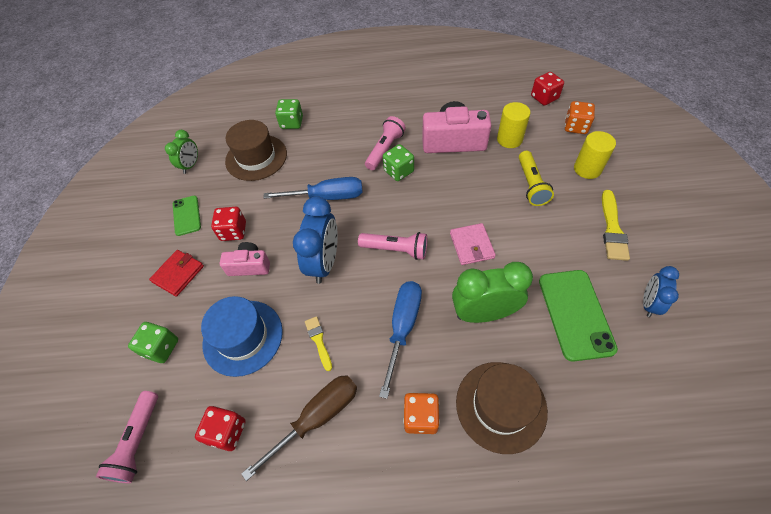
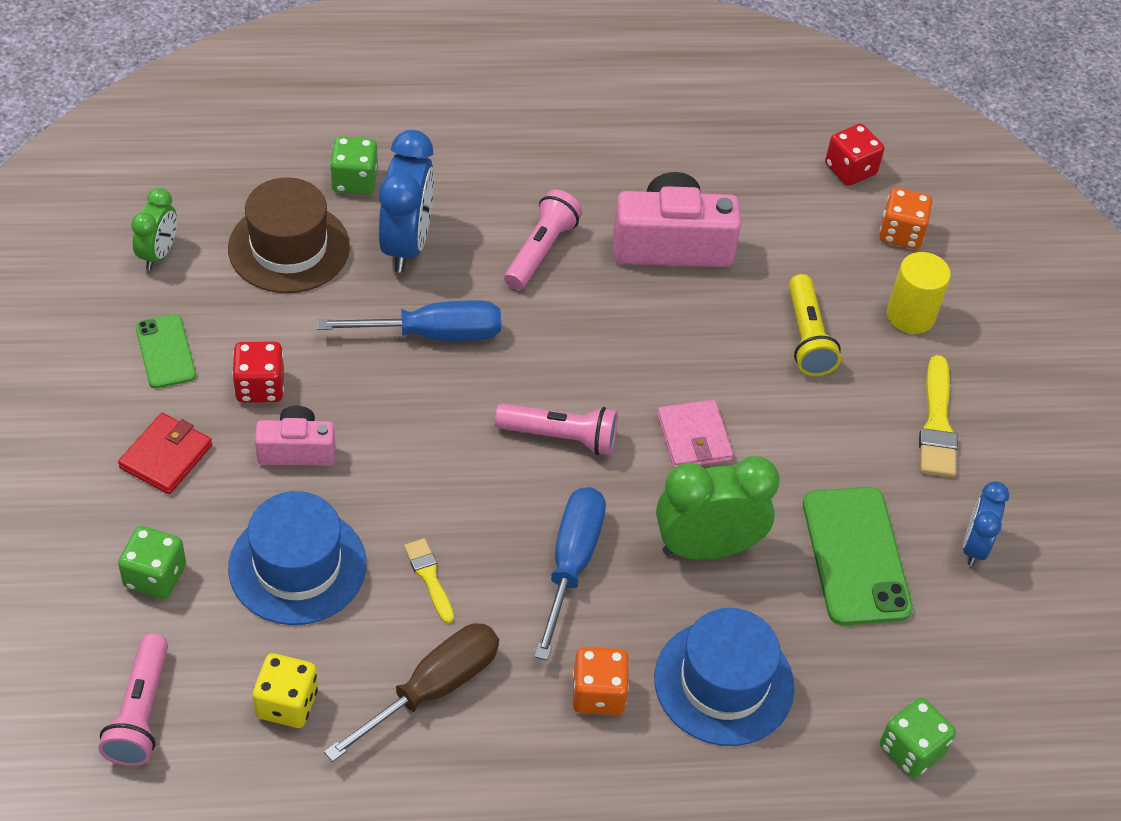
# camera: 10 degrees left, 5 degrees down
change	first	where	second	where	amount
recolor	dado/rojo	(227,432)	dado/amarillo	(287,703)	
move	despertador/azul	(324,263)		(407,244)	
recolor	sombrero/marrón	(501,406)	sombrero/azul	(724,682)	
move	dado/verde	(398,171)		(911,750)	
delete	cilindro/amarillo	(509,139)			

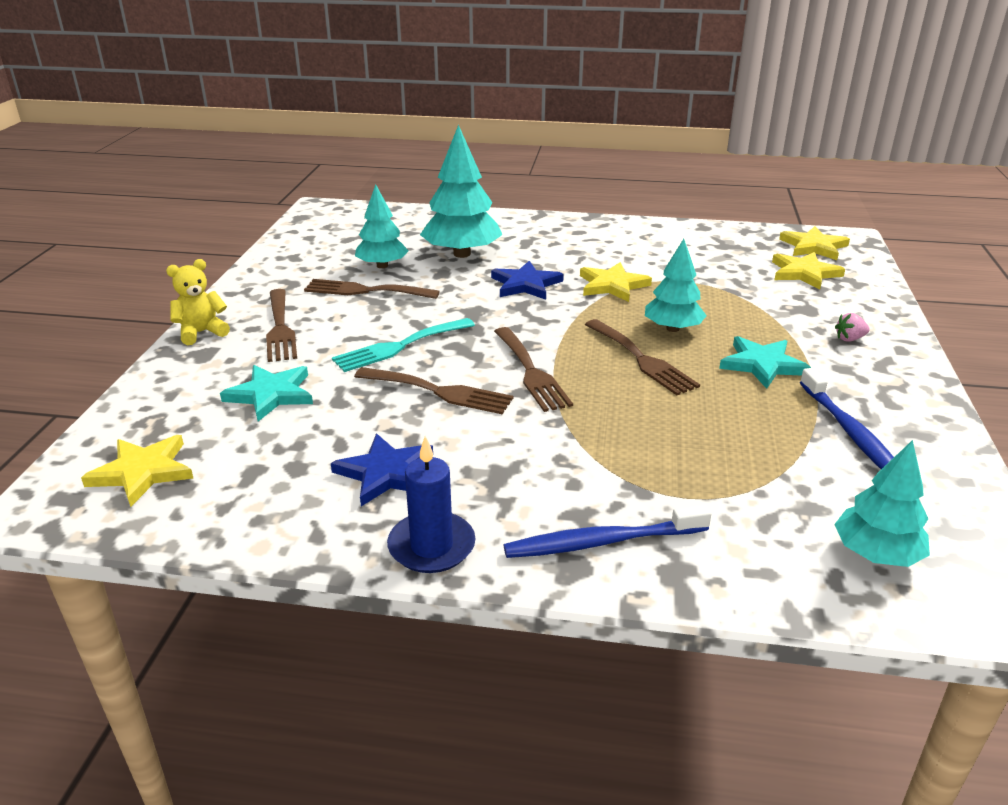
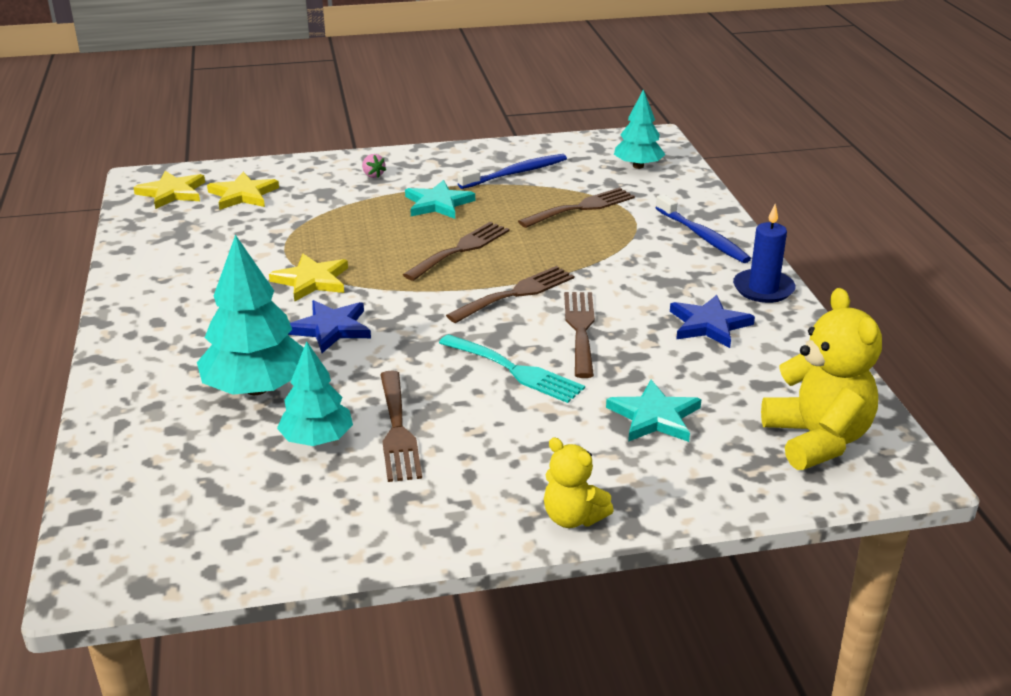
# camera: 110 degrees left, 0 degrees up
change	first	where	second	where	amount
move	tenedor/marrón	(280,328)		(582,207)	
replace	estrella/amarillo	(143,472)	osito/amarillo	(817,440)	
delete	árbol/turquesa	(672,328)			

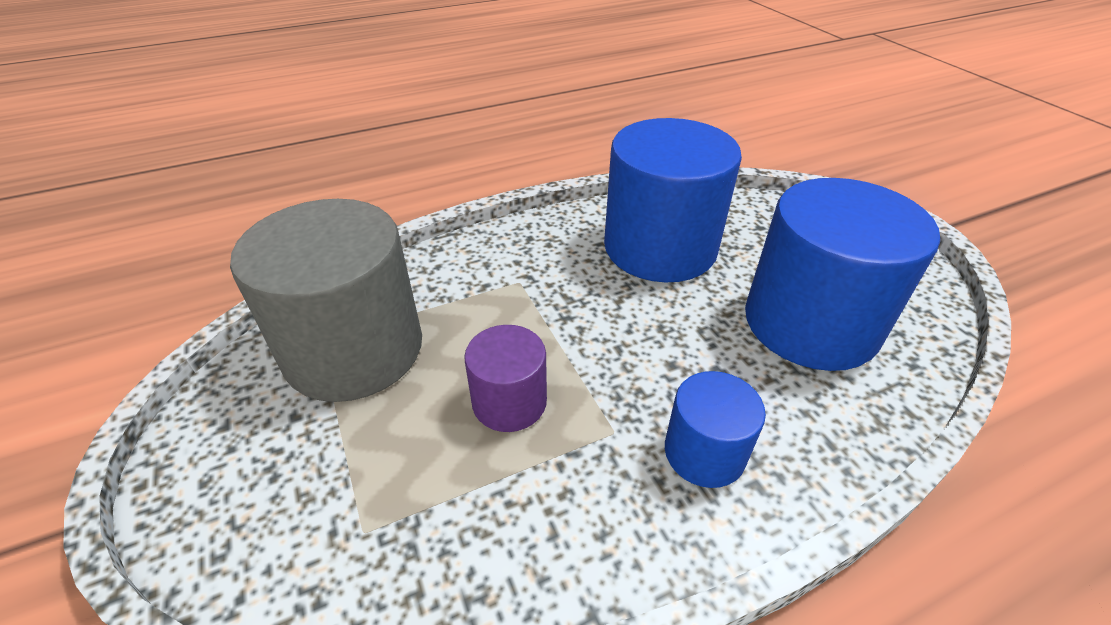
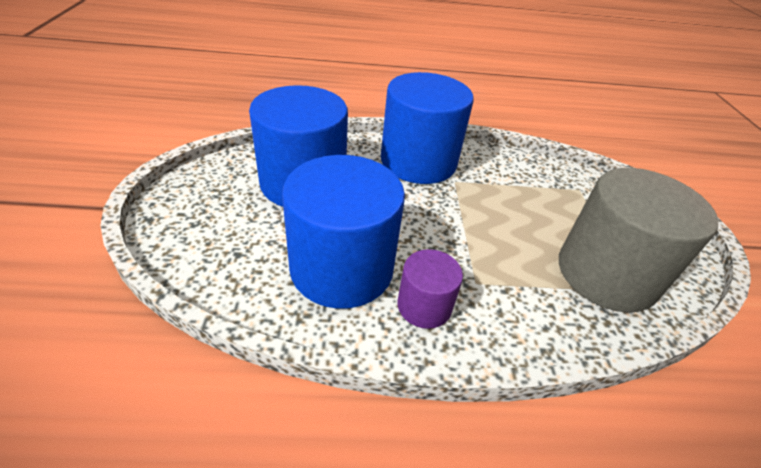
# camera: 160 degrees left, 0 degrees up
change	first	where	second	where	amount
resize	cilindro/azul	(704,452)		(418,161)	x1.99
move	cilindro/morado	(509,402)		(424,306)	

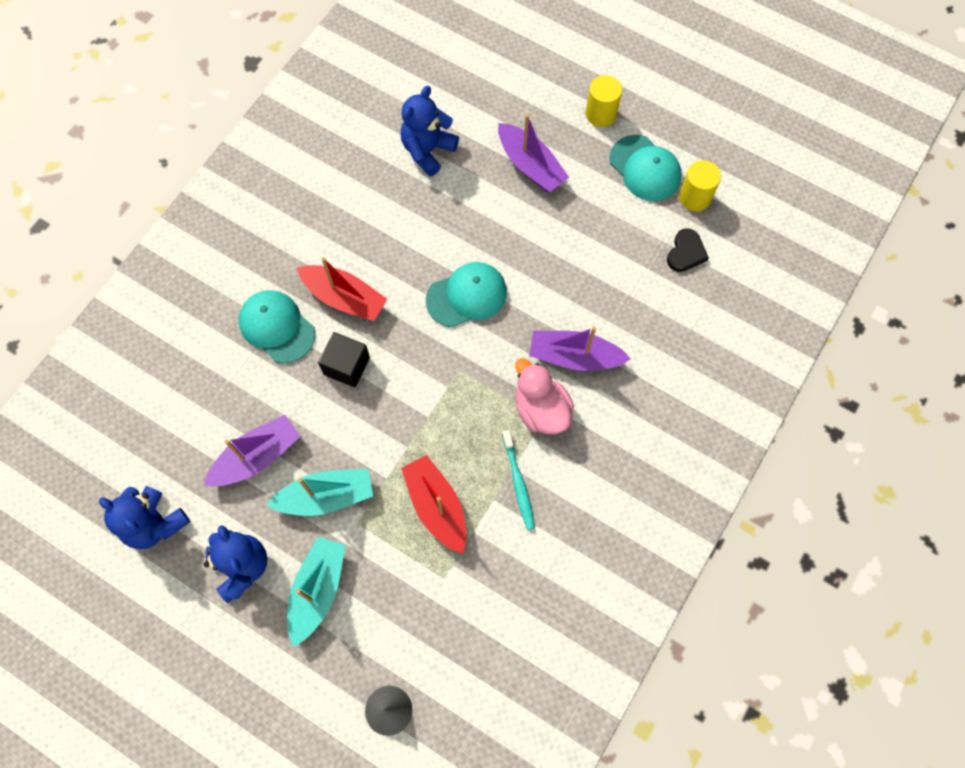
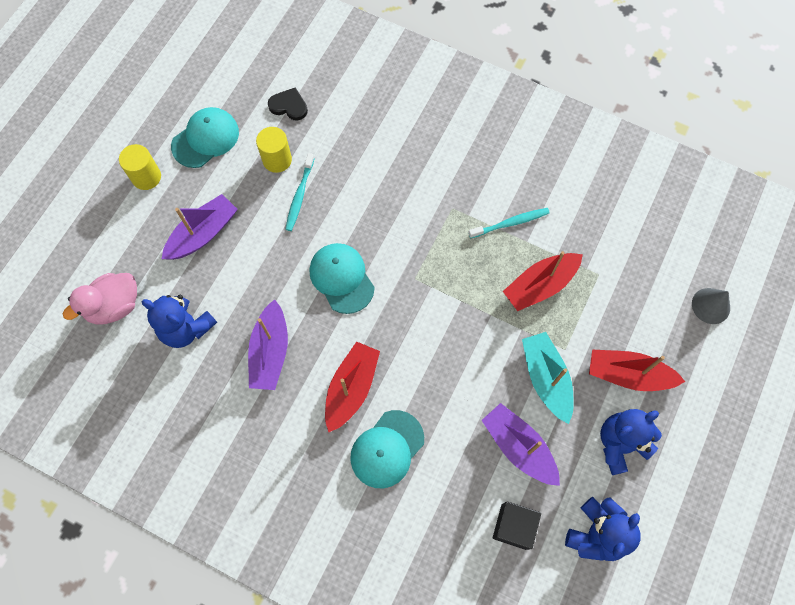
# camera: 95 degrees left, 0 degrees up
change	first	where	second	where	amount
move	pato/rosa	(541,409)		(114,306)	
move	barco/morado	(574,357)		(270,352)	
move	cilindro/amarillo	(695,197)		(277,160)	
insert			cepillo de dientes/turquesa	(299,196)	
move	cubo/negro	(346,366)		(513,526)	
recolor	barco/turquesa	(318,590)	barco/rojo	(628,374)	

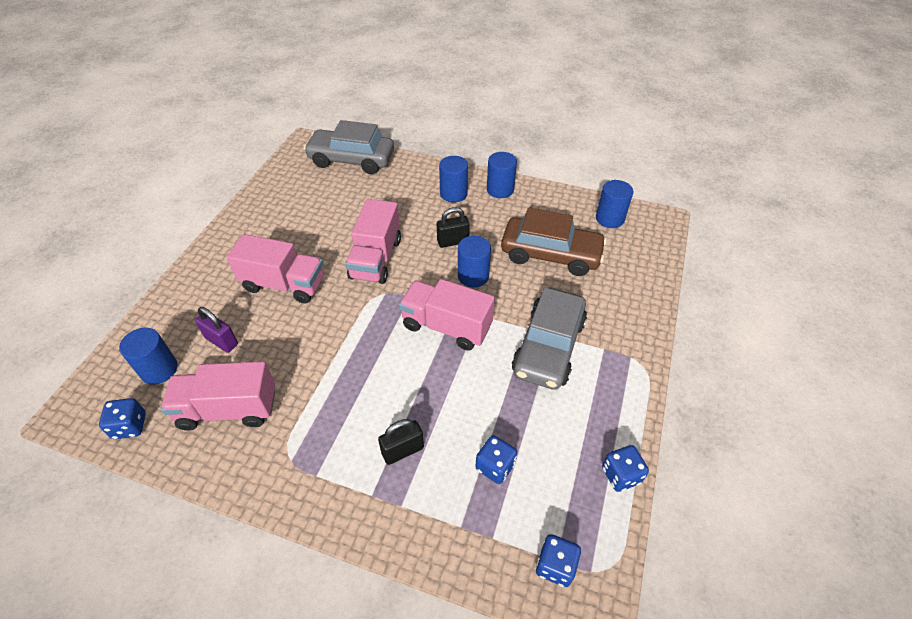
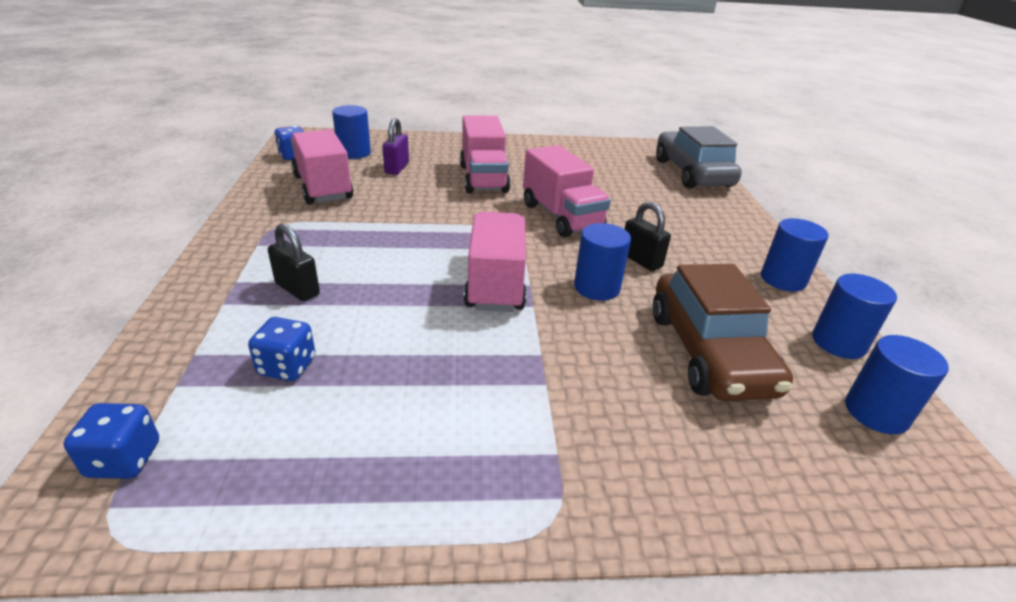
# camera: 65 degrees right, 15 degrees down
change	first	where	second	where	amount
rotate	camión/rosa	(376,259)		(561,216)	105 degrees counterclockwise
move	cilindro/azul	(453,193)		(838,342)	
delete	coche/gris	(549,347)			
delete	dado/azul	(621,475)			

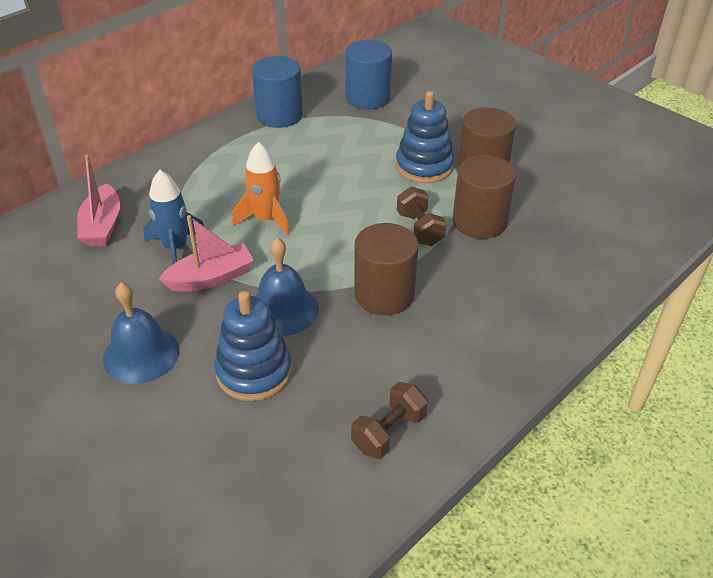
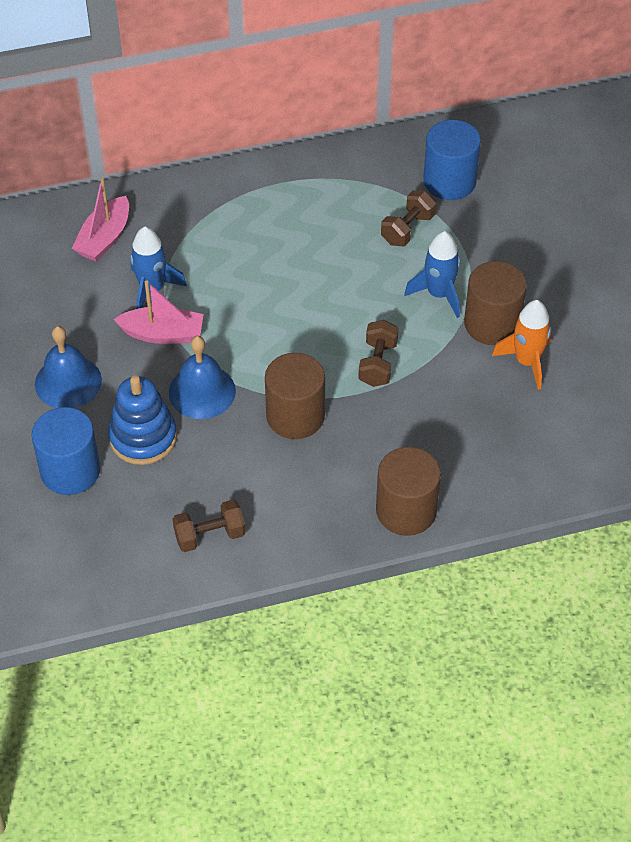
# camera: 30 degrees right, 10 degrees up
change	first	where	second	where	amount
move	cilindro/azul	(279,115)		(70,470)	
move	cilindro/marrón	(479,221)		(406,510)	
insert			mancuerna/marrón	(407,229)	
replace	juguete apilable/azul	(424,166)	cohete/azul	(438,294)	
move	cohete/naranja	(266,219)		(527,362)	

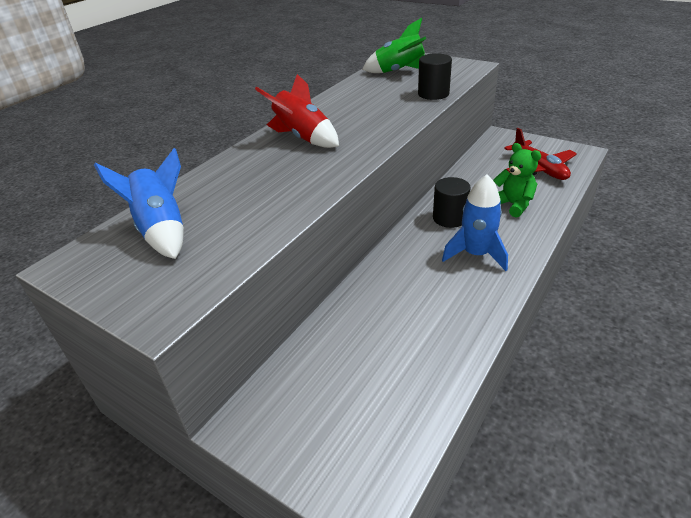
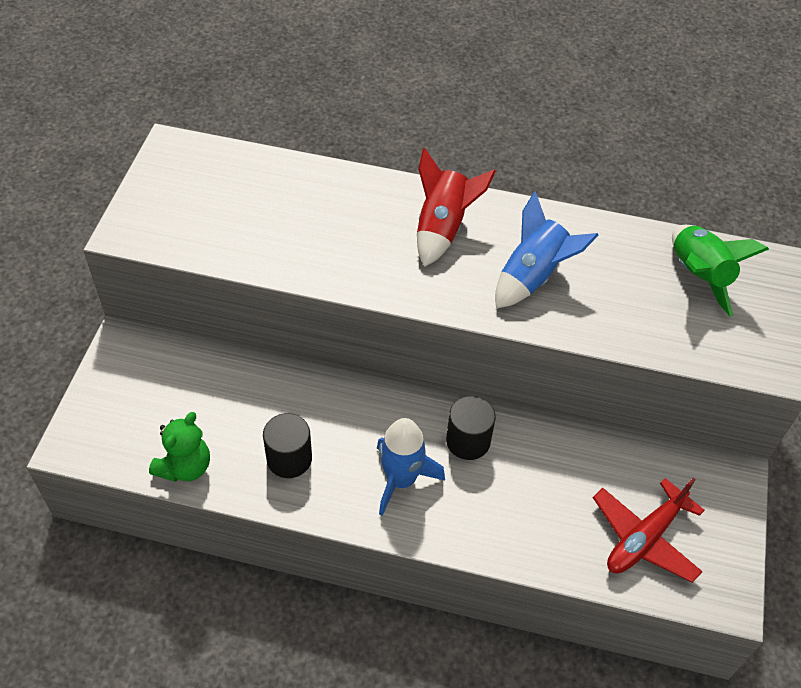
# camera: 65 degrees right, 15 degrees up
change	first	where	second	where	amount
move	osito/verde	(512,205)		(185,467)	
move	cilindro/negro	(433,94)		(289,458)	
move	cohete/azul	(162,230)		(533,276)	

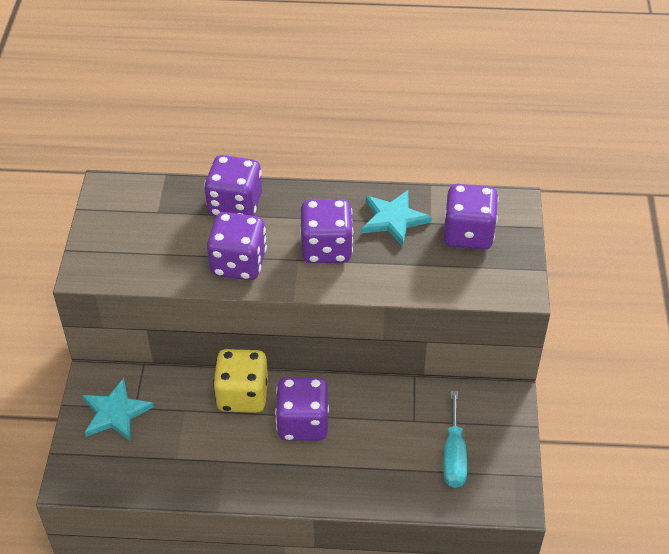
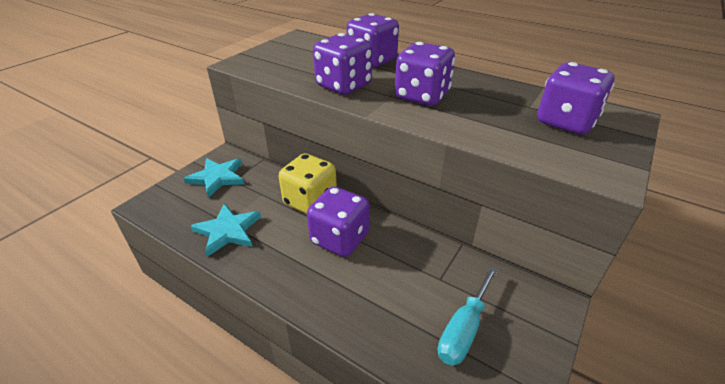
# camera: 30 degrees right, 10 degrees down
change	first	where	second	where	amount
move	estrella/turquesa	(394,219)		(228,231)	

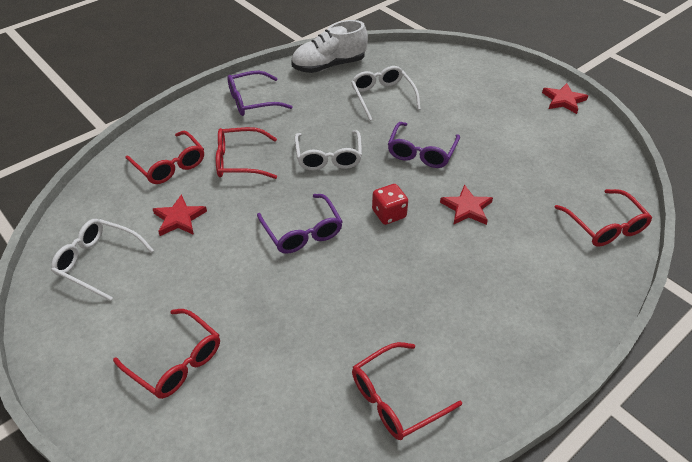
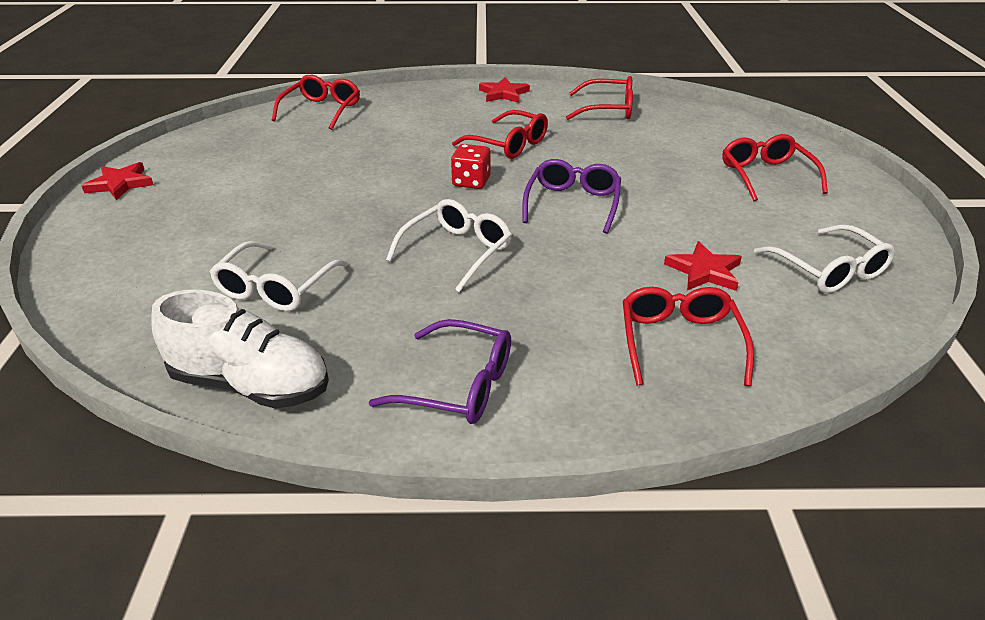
# camera: 140 degrees left, 10 degrees down
change	first	where	second	where	amount
move	gafas/rojo	(239,161)		(508,145)	
move	estrella/rojo	(467,208)		(503,93)	
delete	gafas/morado	(421,152)			

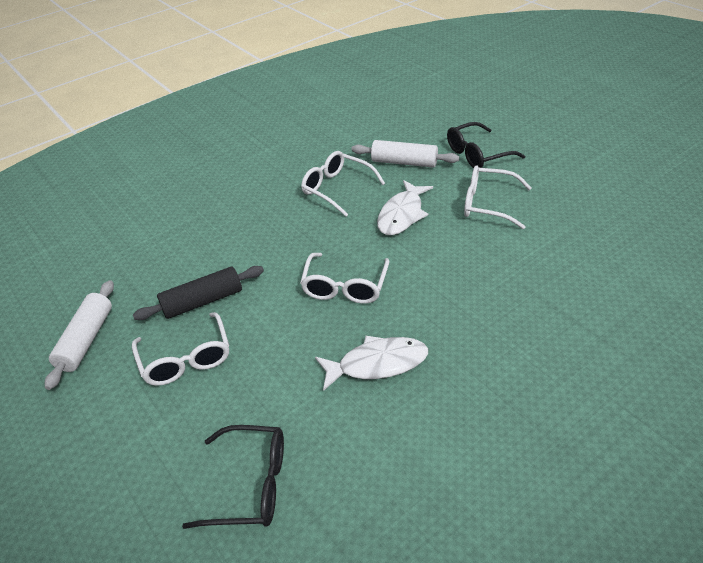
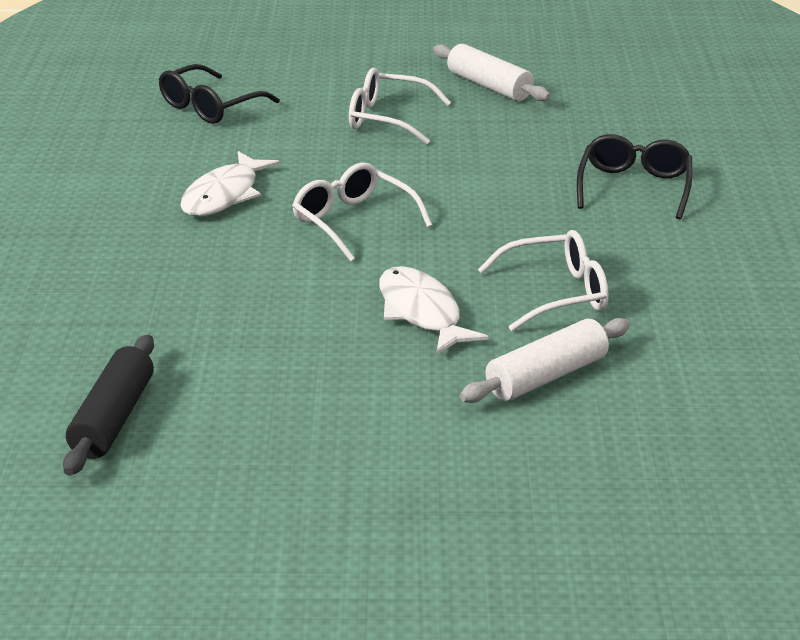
# camera: 125 degrees right, 10 degrees down
change	first	where	second	where	amount
move	rodillo/negro	(203,301)		(113,418)	
move	gafas/negro	(477,154)		(634,187)	
delete	gafas/blanco	(487,204)			

